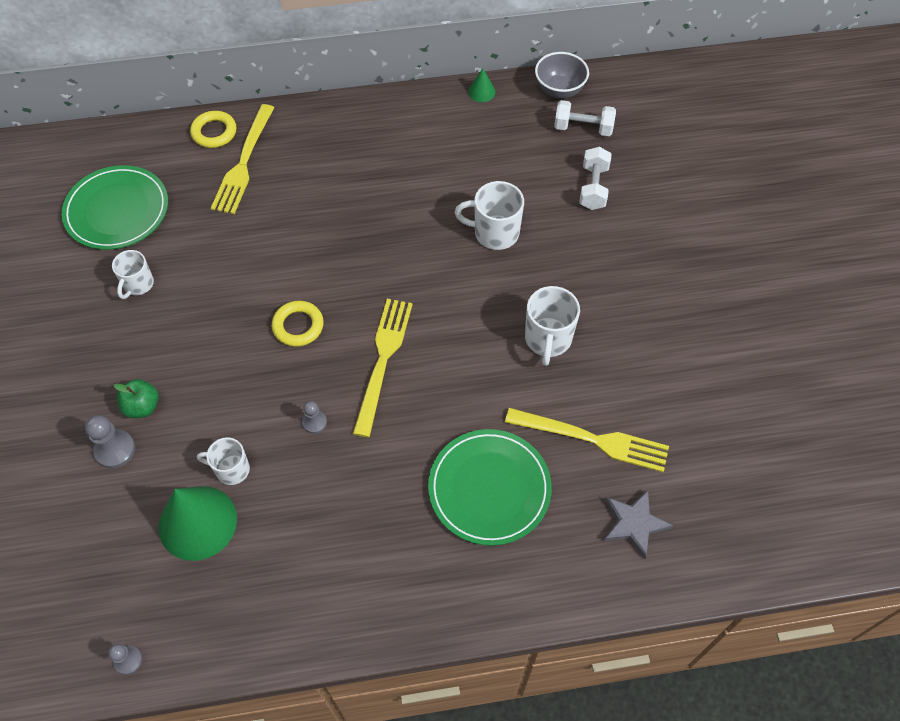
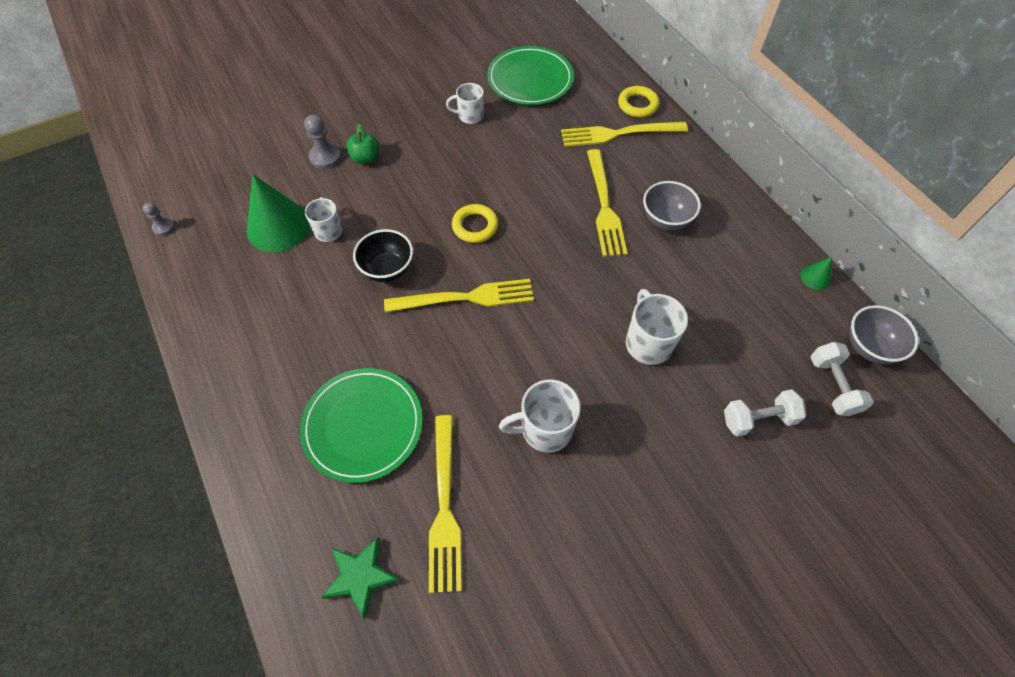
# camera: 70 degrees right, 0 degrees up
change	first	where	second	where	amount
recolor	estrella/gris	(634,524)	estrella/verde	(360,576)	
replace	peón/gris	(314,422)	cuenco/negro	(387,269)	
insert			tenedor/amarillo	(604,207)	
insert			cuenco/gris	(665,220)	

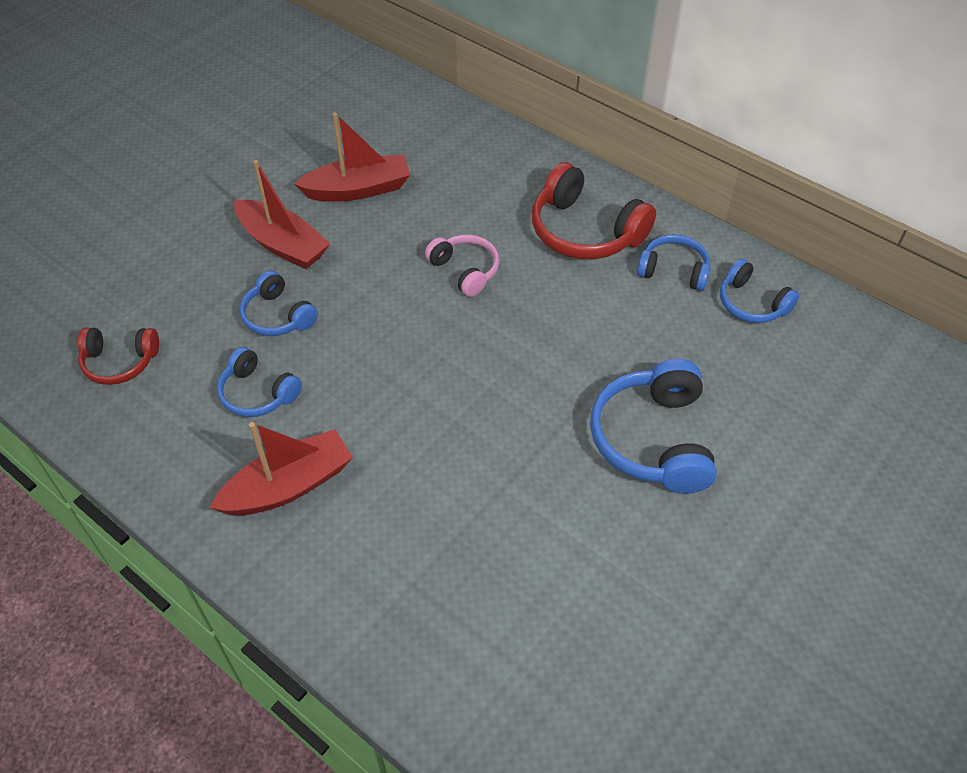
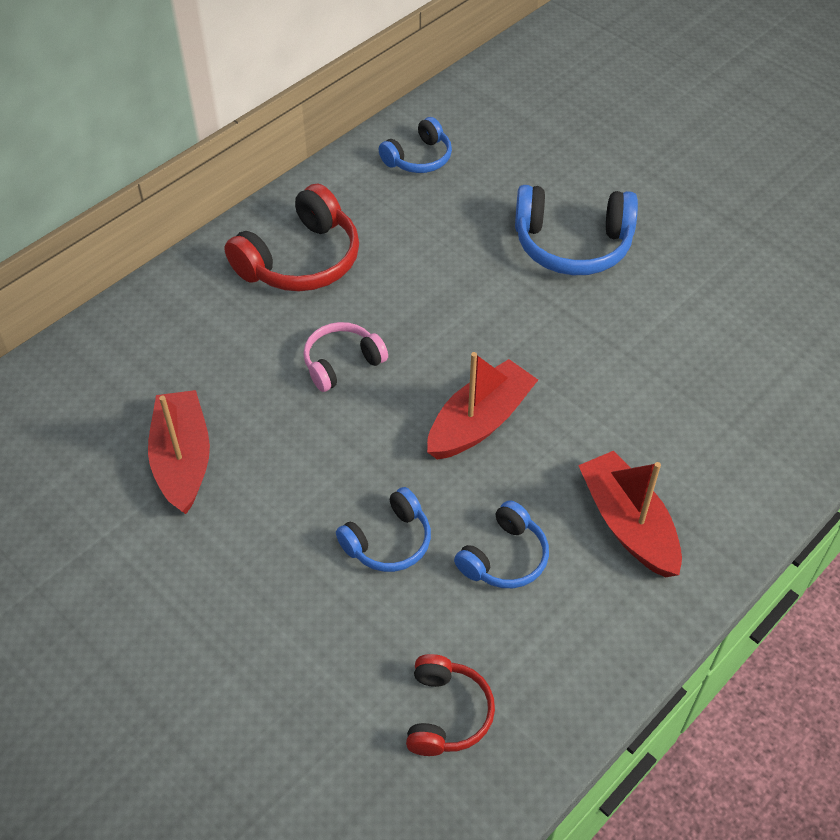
# camera: 85 degrees left, 0 degrees up
change	first	where	second	where	amount
move	barco/rojo	(282,244)		(480,422)	
delete	auriculares/azul	(673,271)			

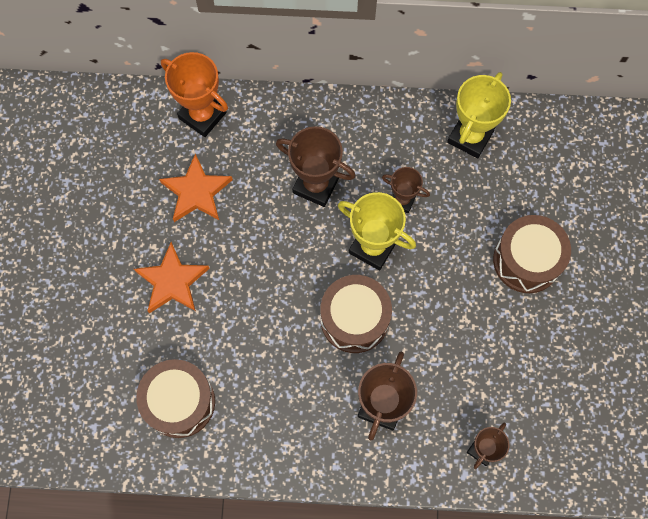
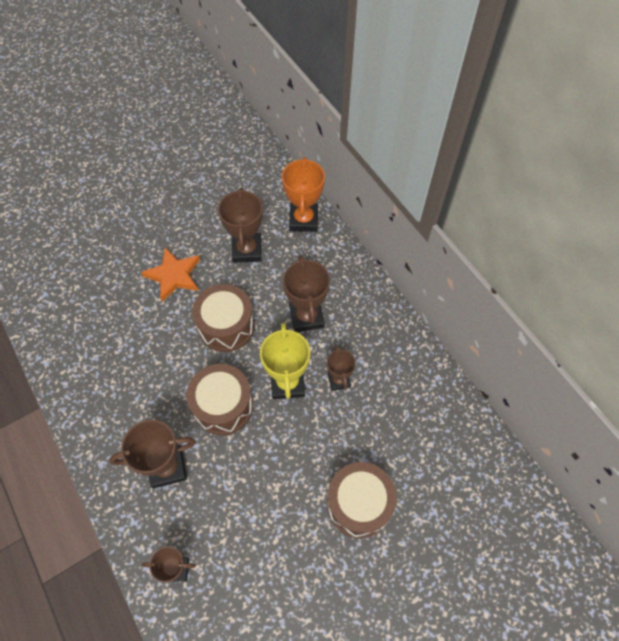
# camera: 55 degrees right, 10 degrees down
change	first	where	second	where	amount
move	tambor/marrón	(180,402)		(226,326)	
replace	estrella/naranja	(196,192)	trofeo/marrón	(247,250)	
delete	trofeo/amarillo	(470,137)			

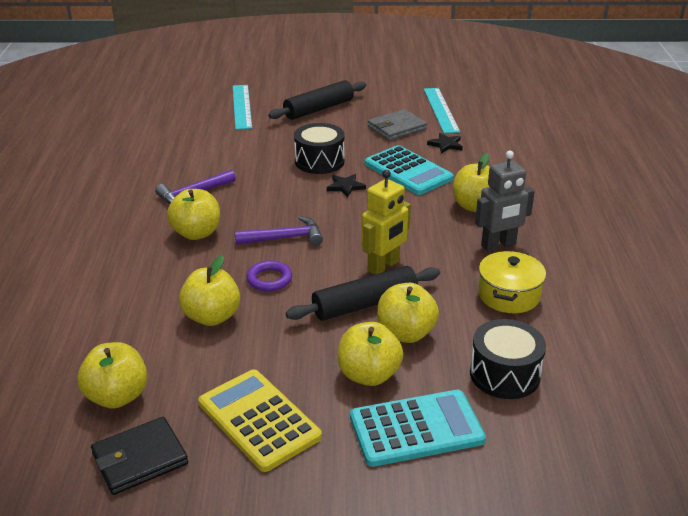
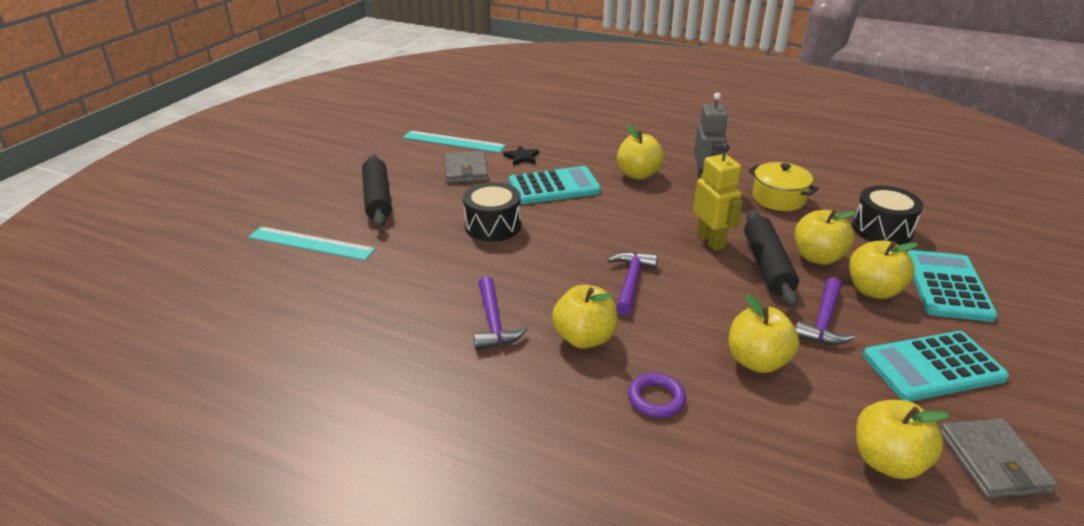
# camera: 65 degrees left, 0 degrees up
change	first	where	second	where	amount
move	anillo/morado	(269,279)		(656,399)	
insert			martillo/morado	(823,321)	
recolor	calculadora/amarillo	(259,420)	calculadora/turquesa	(933,367)	
recolor	cartera/negro	(140,459)	cartera/gris	(993,461)	
delete	estrella/negro	(345,187)			

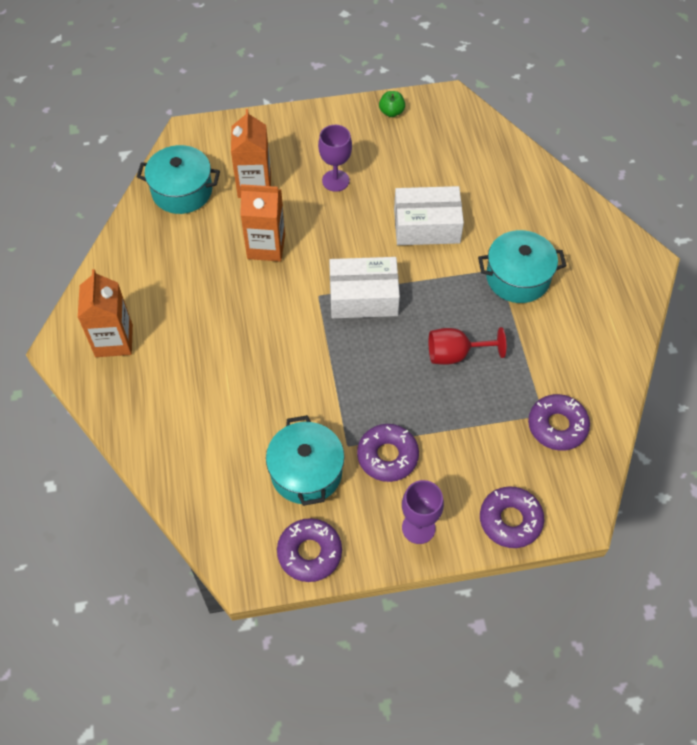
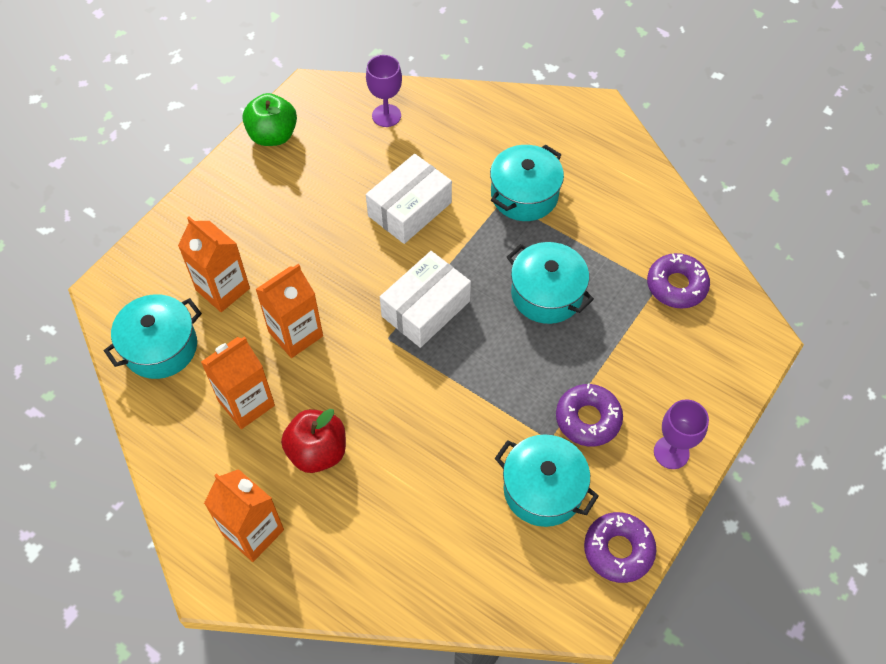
# camera: 45 degrees left, 0 degrees up
change	first	where	second	where	amount
insert			cartón de leche/naranja	(246,403)	
resize	manzana/verde	(391,112)		(273,135)	x1.79
insert			manzana/rojo	(317,452)	
move	copa/morado	(335,180)		(386,115)	
replace	copa/rojo	(455,354)	olla/turquesa	(546,294)	
delete	rosquilla/morado	(510,520)			

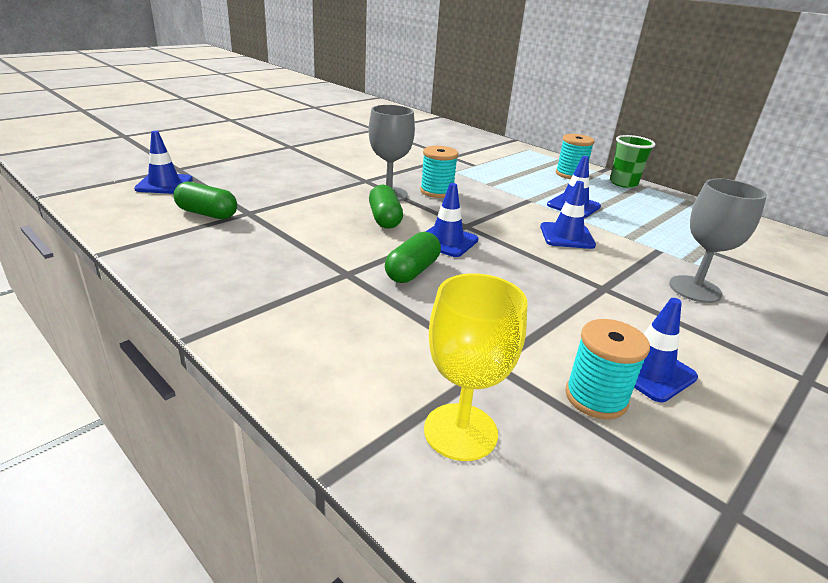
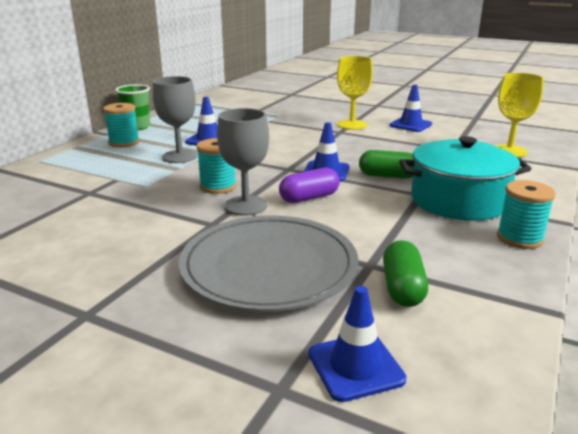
# camera: 105 degrees left, 5 degrees down
change	first	where	second	where	amount
move	copa/gris	(695,289)		(180,156)	
insert			plato/gris	(269,267)	
recolor	cápsula/verde	(385,219)	cápsula/morado	(309,198)	
insert			copa/amarillo	(352,125)	
insert			olla/turquesa	(458,201)	
move	carrete/turquesa	(596,398)		(519,238)	
delete	cono de tráfico/azul	(566,236)			

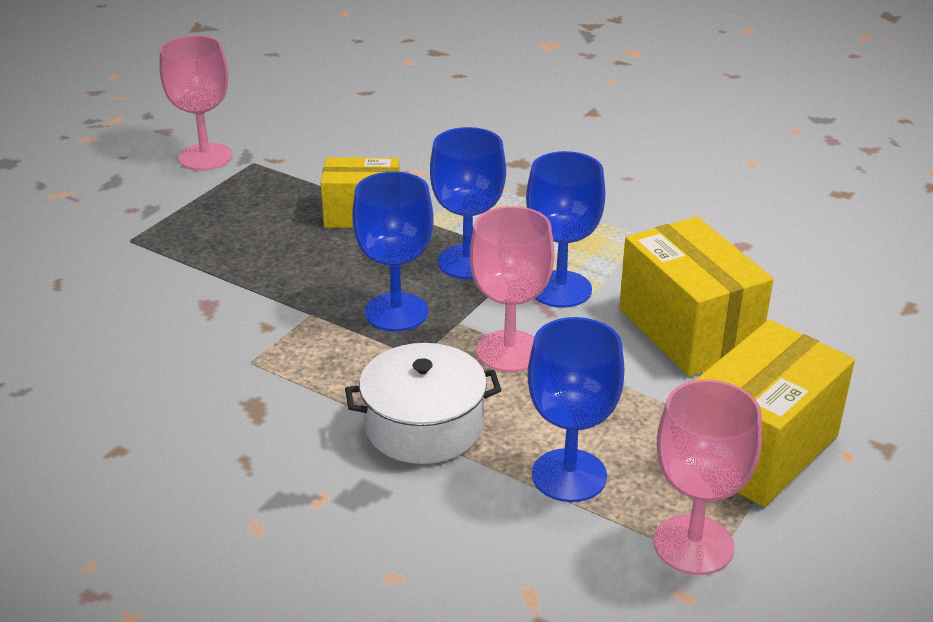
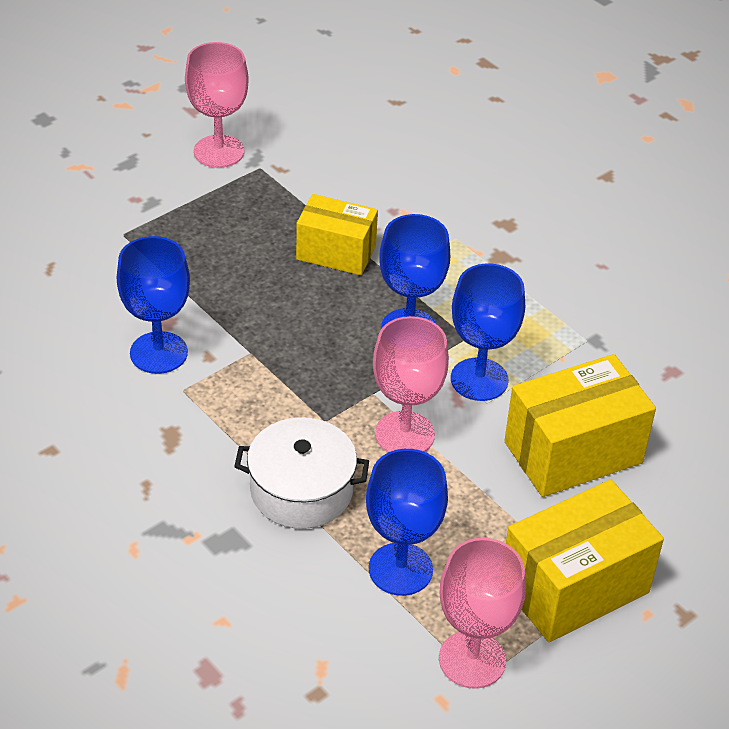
# camera: 15 degrees right, 10 degrees up
change	first	where	second	where	amount
move	copa/azul	(396,312)		(158,353)	
rotate	caja/amarillo	(688,330)		(573,452)	75 degrees clockwise

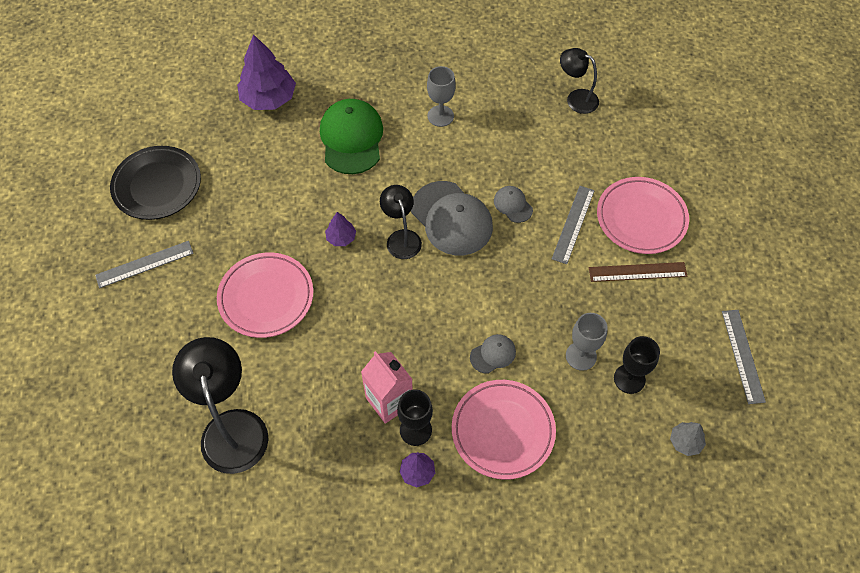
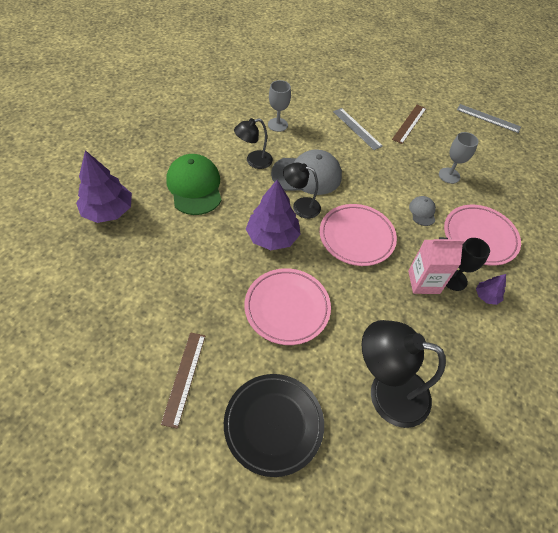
# camera: 60 degrees left, 5 degrees down
change	first	where	second	where	amount
recolor	regla/gris	(144,264)	regla/marrón	(184,377)	
rotate	gorra/verde	(351,138)		(194,187)	45 degrees clockwise
move	plato/negro	(157,186)		(273,424)	
move	lámpara/negro	(576,98)		(254,161)	
resize	árbol/morado	(341,238)		(272,237)	x2.05
move	copa/gris	(440,116)		(277,125)	
move	plato/rosa	(641,218)		(356,237)	
delete	gorra/gris	(513,205)			
delete	copa/negro	(629,379)			
delete	árbol/gris	(685,442)			

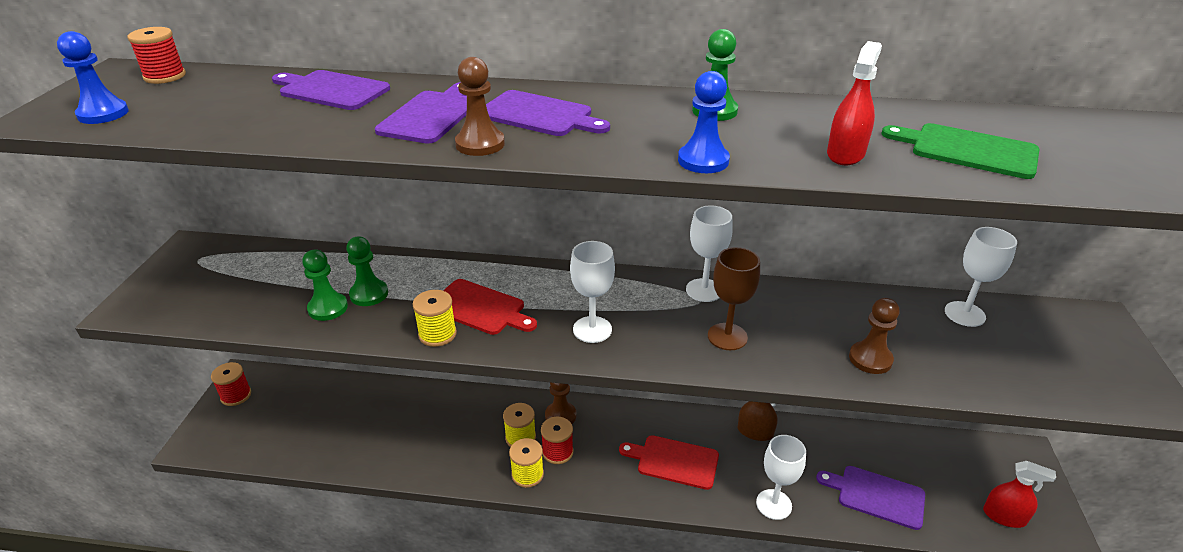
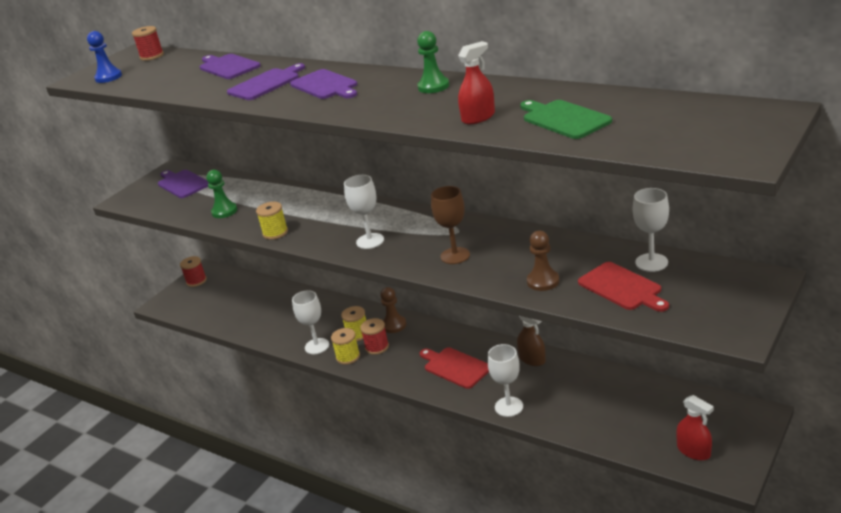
# camera: 30 degrees right, 5 degrees down
change	first	where	second	where	amount
move	tabla de cortar/morado	(876,496)		(182,183)	
move	copa/blanco	(704,290)		(317,346)	
move	tabla de cortar/rojo	(480,308)		(622,287)	
delete	peón/verde	(369,294)			
delete	peón/marrón	(480,144)			
delete	peón/azul	(703,161)			

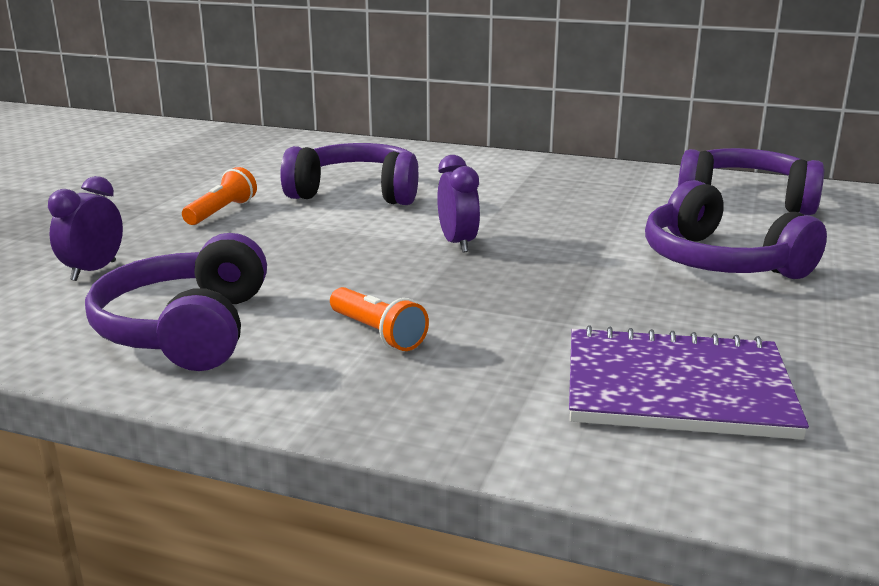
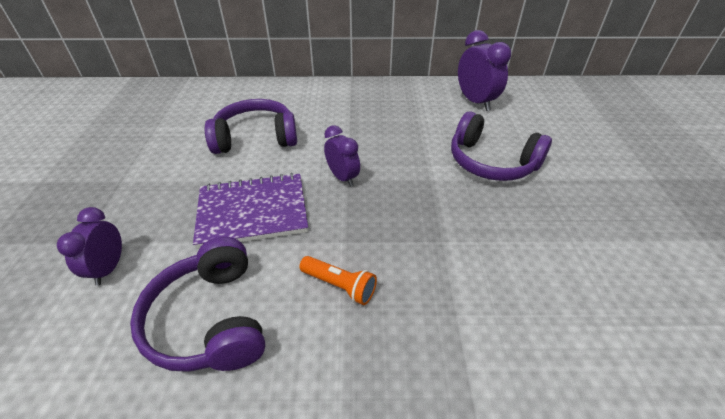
# camera: 20 degrees left, 20 degrees up
change	first	where	second	where	amount
move	cuaderno/morado	(676,388)		(253,211)	
replace	auriculares/morado	(746,200)	despertador/morado	(475,102)	
delete	lámpara de mano/naranja	(221,212)			

